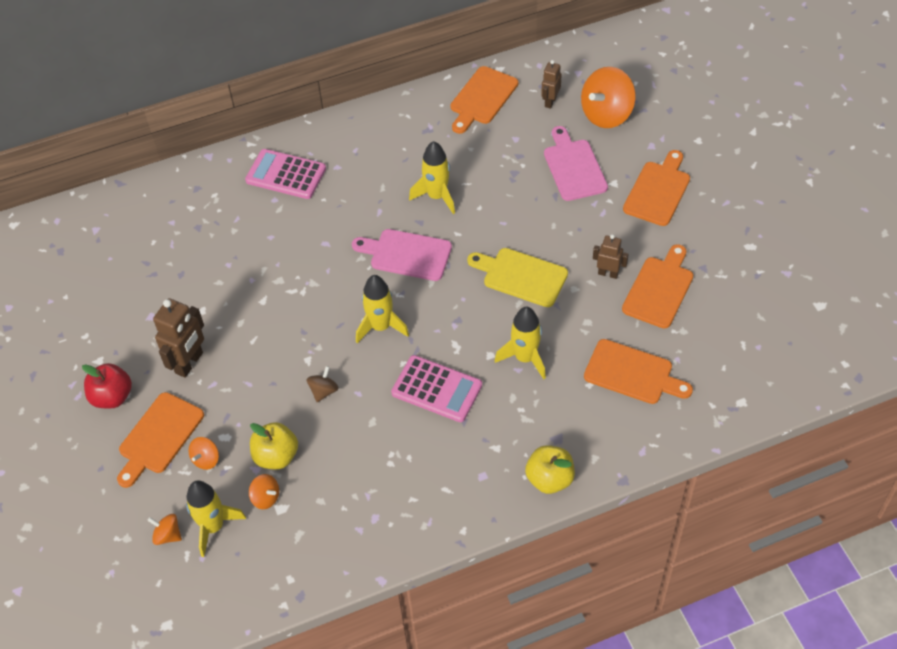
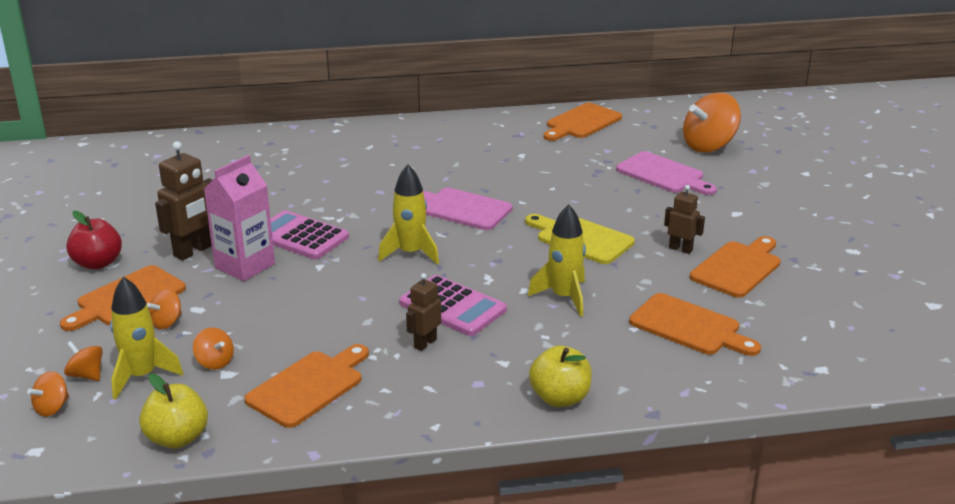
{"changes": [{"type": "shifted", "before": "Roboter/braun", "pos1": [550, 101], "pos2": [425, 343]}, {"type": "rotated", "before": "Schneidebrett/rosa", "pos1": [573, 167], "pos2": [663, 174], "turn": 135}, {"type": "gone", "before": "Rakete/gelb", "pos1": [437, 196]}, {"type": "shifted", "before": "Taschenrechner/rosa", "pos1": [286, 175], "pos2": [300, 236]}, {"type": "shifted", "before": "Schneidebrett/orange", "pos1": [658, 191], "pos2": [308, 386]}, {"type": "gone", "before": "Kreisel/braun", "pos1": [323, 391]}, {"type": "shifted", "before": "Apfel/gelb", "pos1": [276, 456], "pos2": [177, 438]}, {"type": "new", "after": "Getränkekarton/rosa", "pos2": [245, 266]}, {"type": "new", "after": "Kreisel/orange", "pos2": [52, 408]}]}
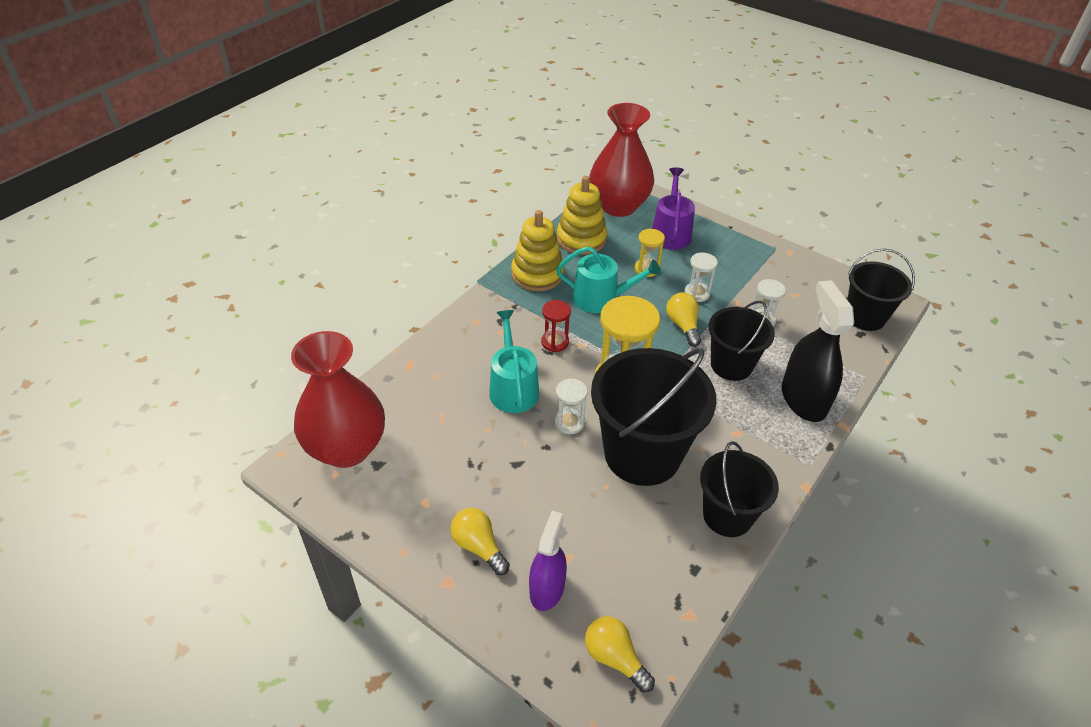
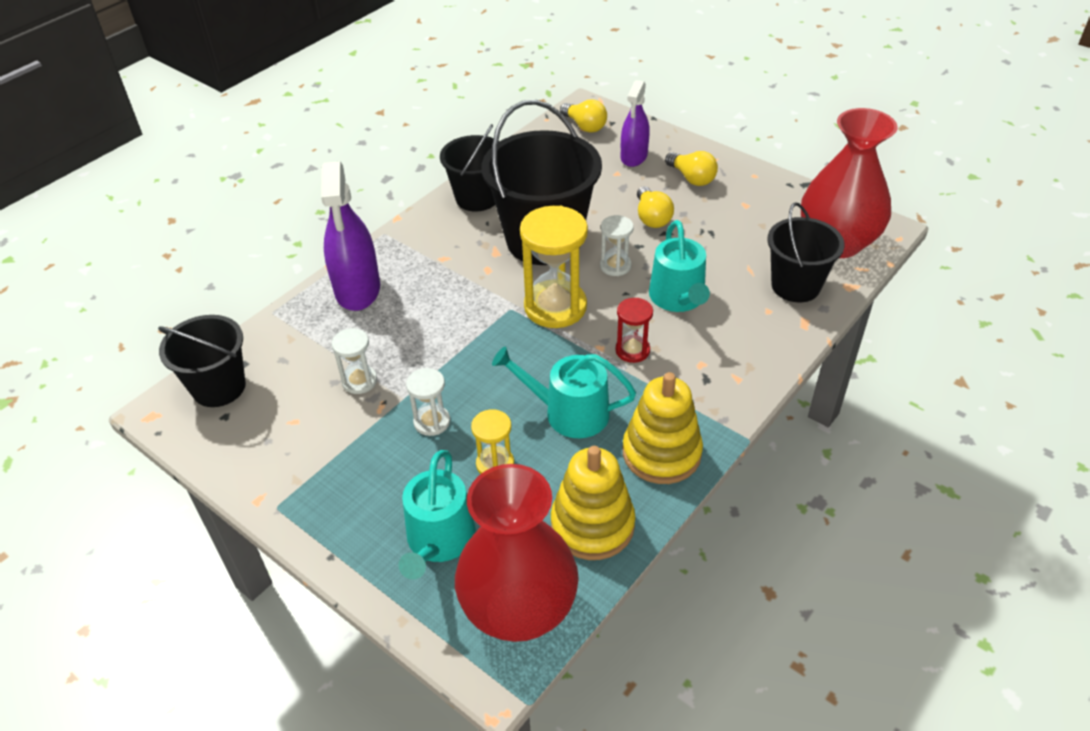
{"changes": [{"type": "repainted", "before": "Gießkanne/lila", "after": "Gießkanne/türkis", "pos1": [670, 233], "pos2": [439, 541]}, {"type": "repainted", "before": "Sprühflasche/schwarz", "after": "Sprühflasche/lila", "pos1": [803, 399], "pos2": [357, 289]}, {"type": "shifted", "before": "Glühbirne/gelb", "pos1": [683, 326], "pos2": [652, 218]}, {"type": "shifted", "before": "Eimer/schwarz", "pos1": [731, 365], "pos2": [795, 286]}]}
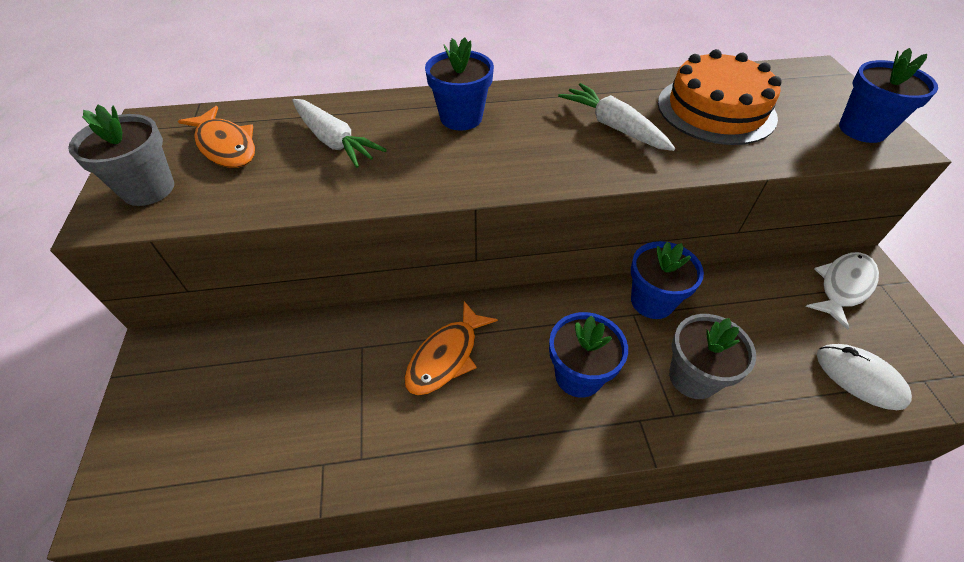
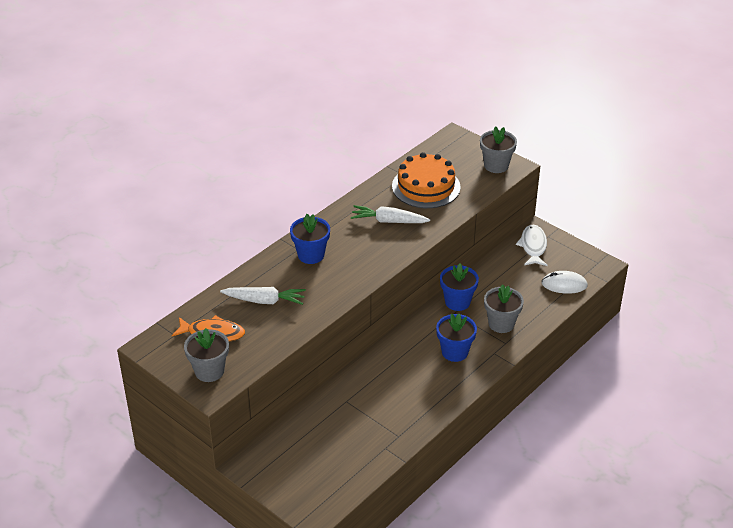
{"changes": [{"type": "repainted", "before": "Blumentopf/blau", "after": "Blumentopf/grau", "pos1": [862, 129], "pos2": [496, 165]}, {"type": "gone", "before": "Fisch/orange", "pos1": [446, 356]}]}
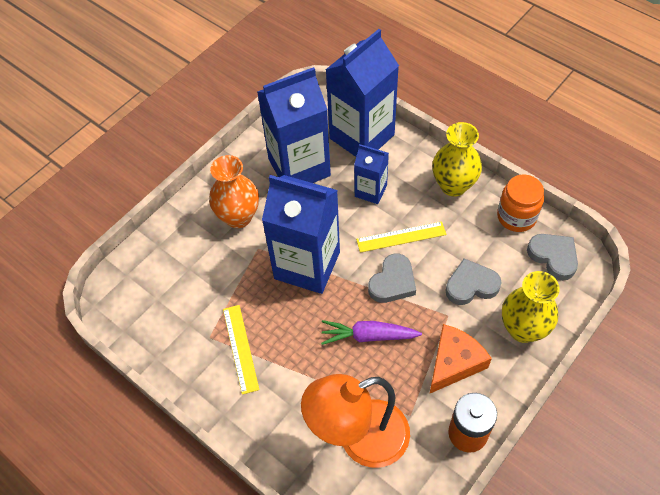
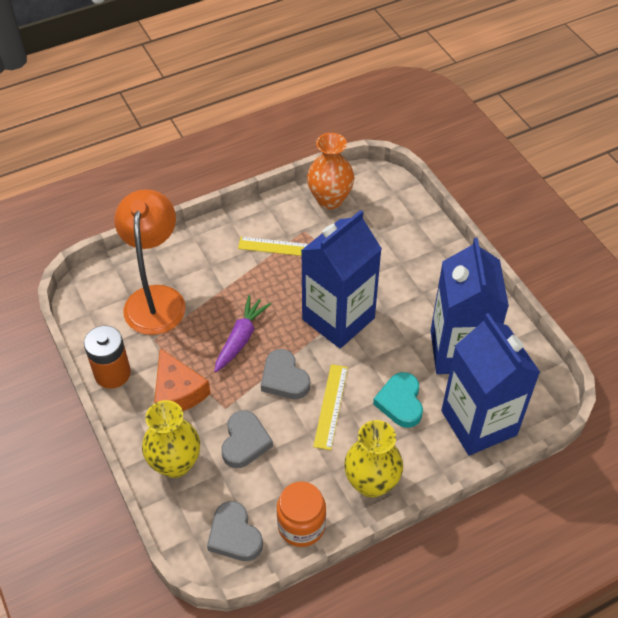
{"changes": [{"type": "swapped", "before": "Getränkekarton/blau", "after": "Herz/türkis", "pos1": [370, 191], "pos2": [400, 402]}, {"type": "shifted", "before": "Vase/orange", "pos1": [238, 217], "pos2": [330, 199]}, {"type": "rotated", "before": "Herz/grau", "pos1": [553, 257], "pos2": [234, 535], "turn": 75}]}
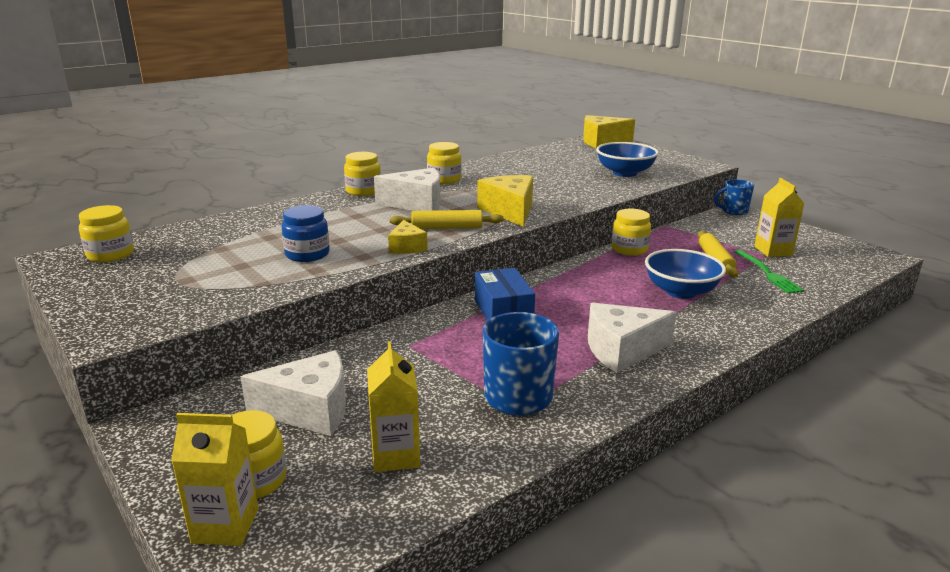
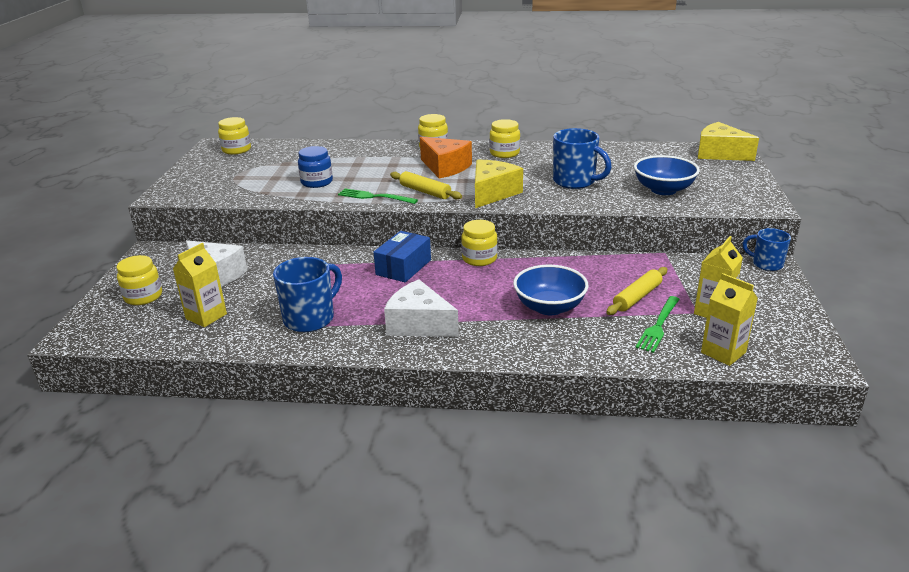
{"changes": [{"type": "repainted", "before": "Käse/weiß", "after": "Käse/orange", "pos1": [417, 204], "pos2": [445, 167]}, {"type": "shifted", "before": "Einmachglas/gelb", "pos1": [629, 249], "pos2": [479, 259]}, {"type": "swapped", "before": "Käse/gelb", "after": "Gabel/grün", "pos1": [407, 247], "pos2": [374, 197]}, {"type": "shifted", "before": "Getränkekarton/gelb", "pos1": [225, 525], "pos2": [723, 352]}, {"type": "new", "after": "Tasse/blau", "pos2": [575, 181]}]}
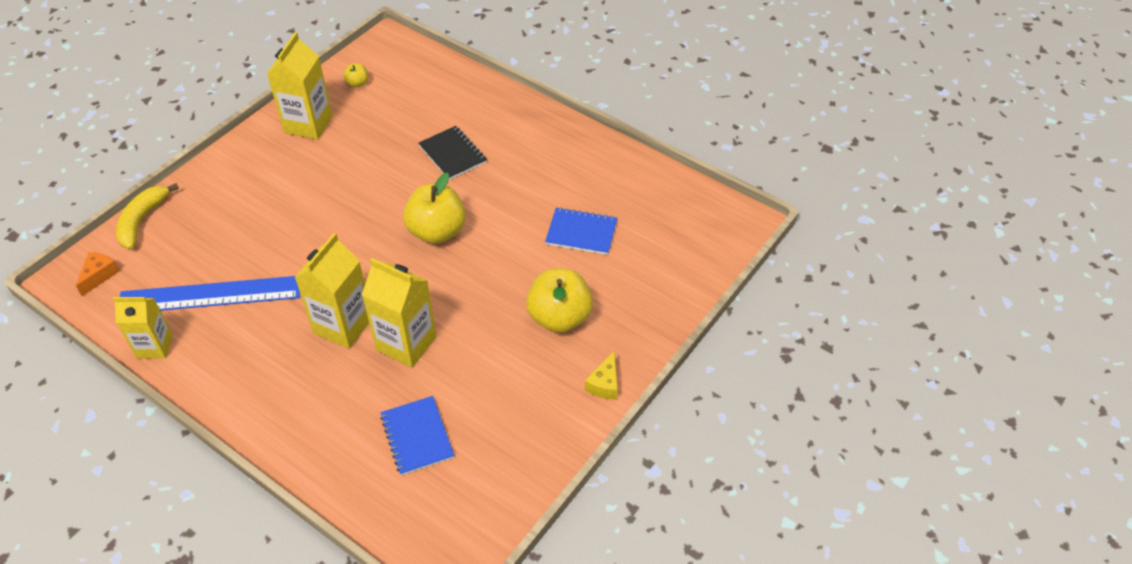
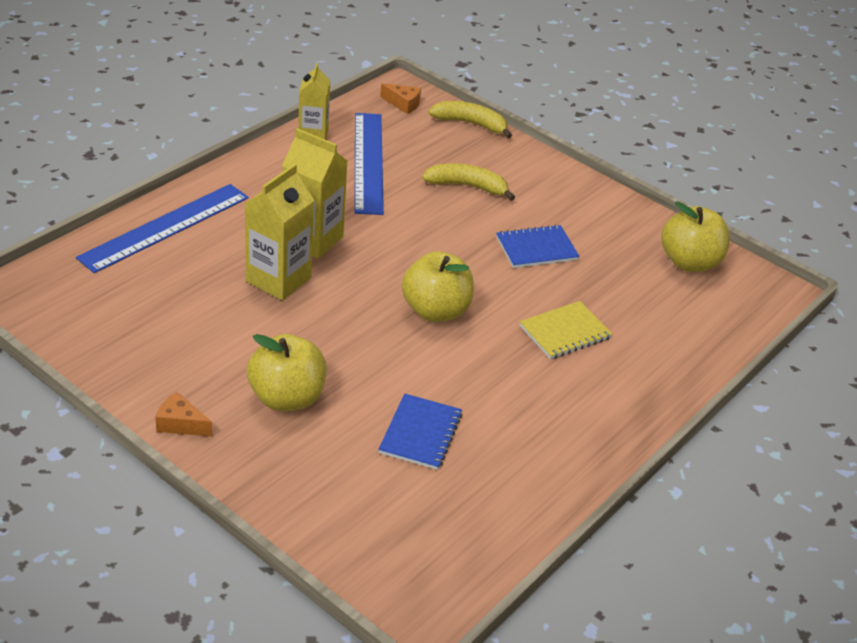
{"changes": [{"type": "gone", "before": "Getränkekarton/gelb", "pos1": [308, 124]}, {"type": "scaled", "before": "Apfel/gelb", "pos1": [357, 83], "pos2": [689, 262], "scale": 2.21}, {"type": "repainted", "before": "Notizbuch/schwarz", "after": "Notizbuch/gelb", "pos1": [452, 154], "pos2": [565, 332]}, {"type": "repainted", "before": "Käse/gelb", "after": "Käse/orange", "pos1": [604, 384], "pos2": [180, 424]}, {"type": "shifted", "before": "Notizbuch/blau", "pos1": [417, 436], "pos2": [536, 248]}, {"type": "new", "after": "Banane/gelb", "pos2": [467, 186]}, {"type": "new", "after": "Lineal/blau", "pos2": [165, 227]}]}
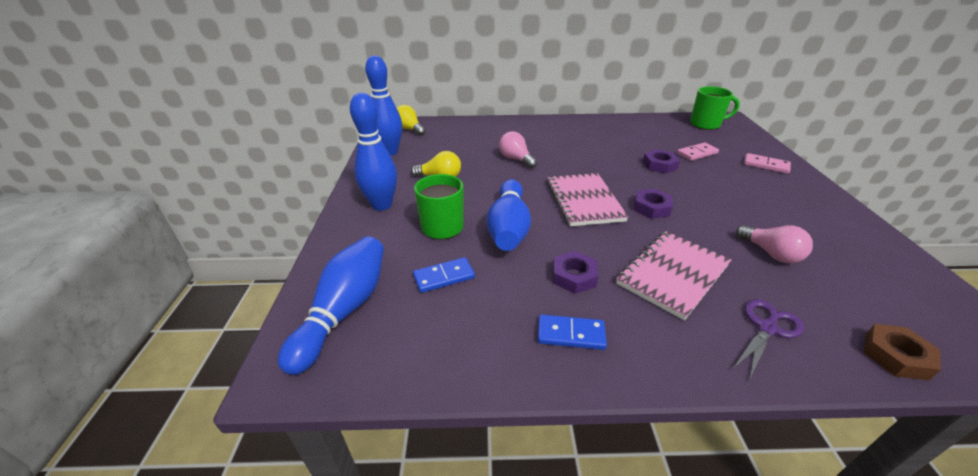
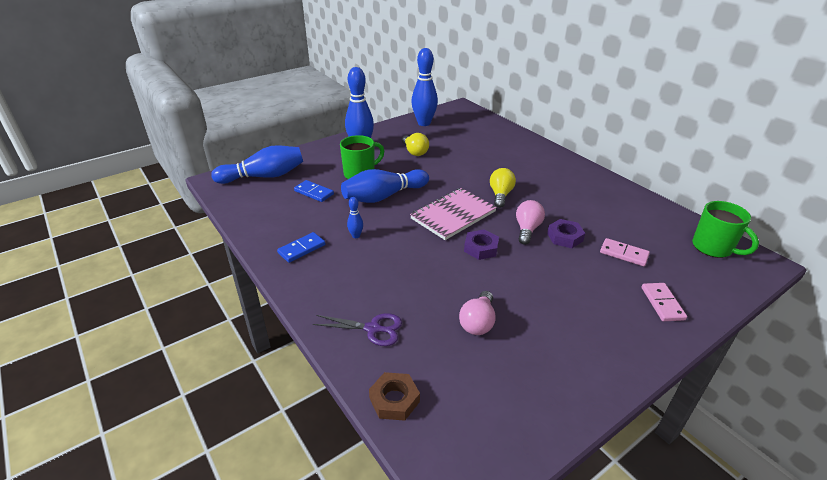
{"changes": [{"type": "shifted", "before": "Glühbirne/gelb", "pos1": [409, 129], "pos2": [500, 195]}, {"type": "shifted", "before": "Glühbirne/rosa", "pos1": [516, 159], "pos2": [527, 229]}, {"type": "gone", "before": "Notizbuch/rosa", "pos1": [672, 274]}, {"type": "swapped", "before": "Sechskantmutter/lila", "after": "Bowlingkegel/blau", "pos1": [574, 276], "pos2": [356, 236]}, {"type": "rotated", "before": "Dominostein/blau", "pos1": [571, 334], "pos2": [302, 249], "turn": 75}]}
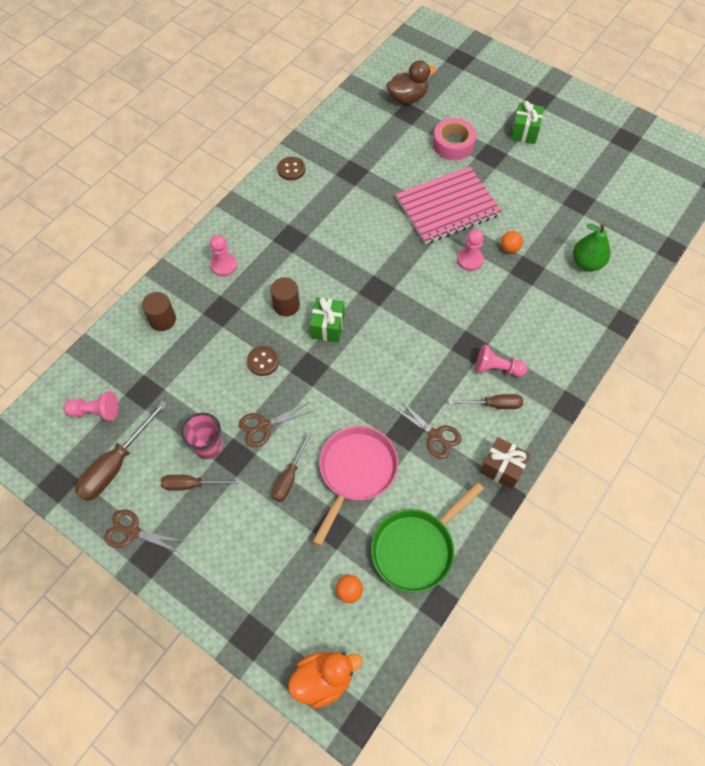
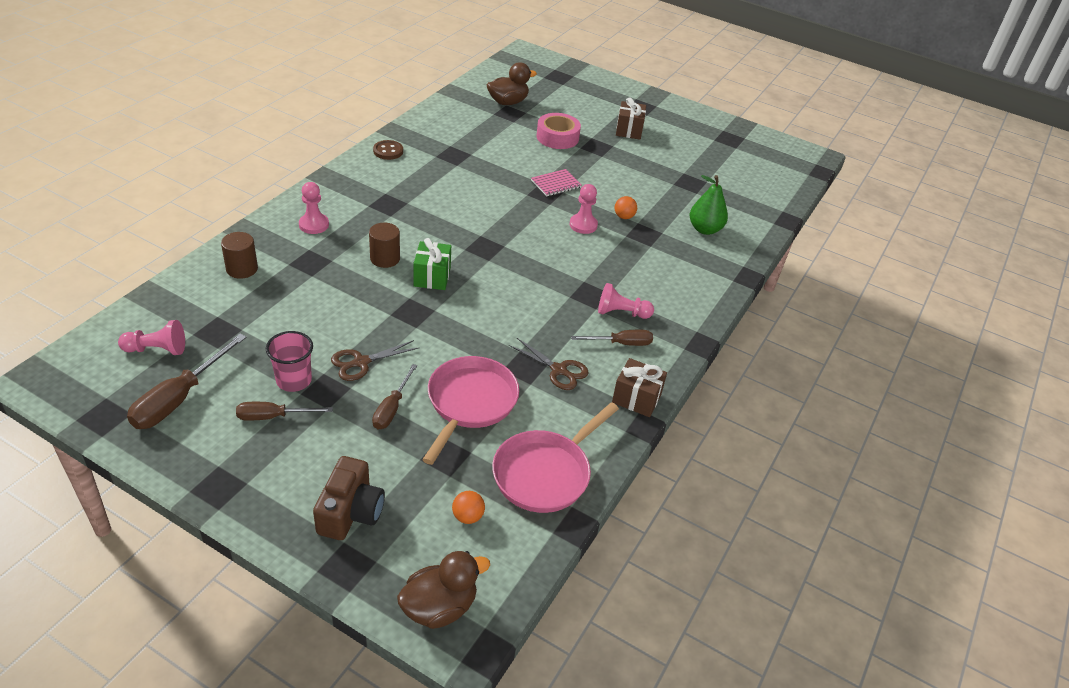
{"changes": [{"type": "repainted", "before": "Geschenk/grün", "after": "Geschenk/braun", "pos1": [524, 132], "pos2": [629, 130]}, {"type": "scaled", "before": "Notizbuch/rosa", "pos1": [447, 207], "pos2": [556, 184], "scale": 0.46}, {"type": "gone", "before": "Knopf/braun", "pos1": [263, 361]}, {"type": "repainted", "before": "Pfanne/grün", "after": "Pfanne/rosa", "pos1": [416, 548], "pos2": [545, 473]}, {"type": "gone", "before": "Schere/braun", "pos1": [132, 532]}, {"type": "repainted", "before": "Ente/orange", "after": "Ente/braun", "pos1": [323, 679], "pos2": [439, 607]}, {"type": "new", "after": "Kamera/braun", "pos2": [350, 512]}]}
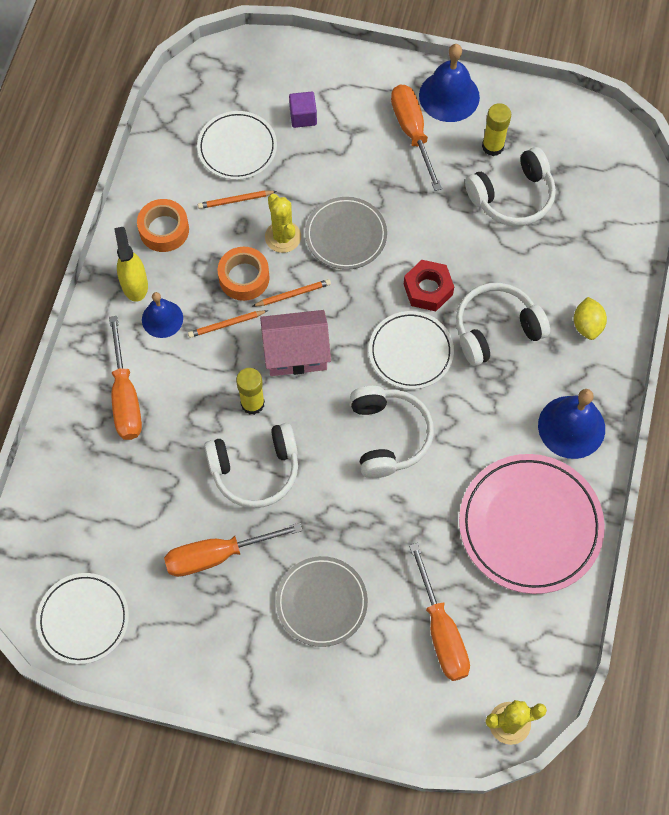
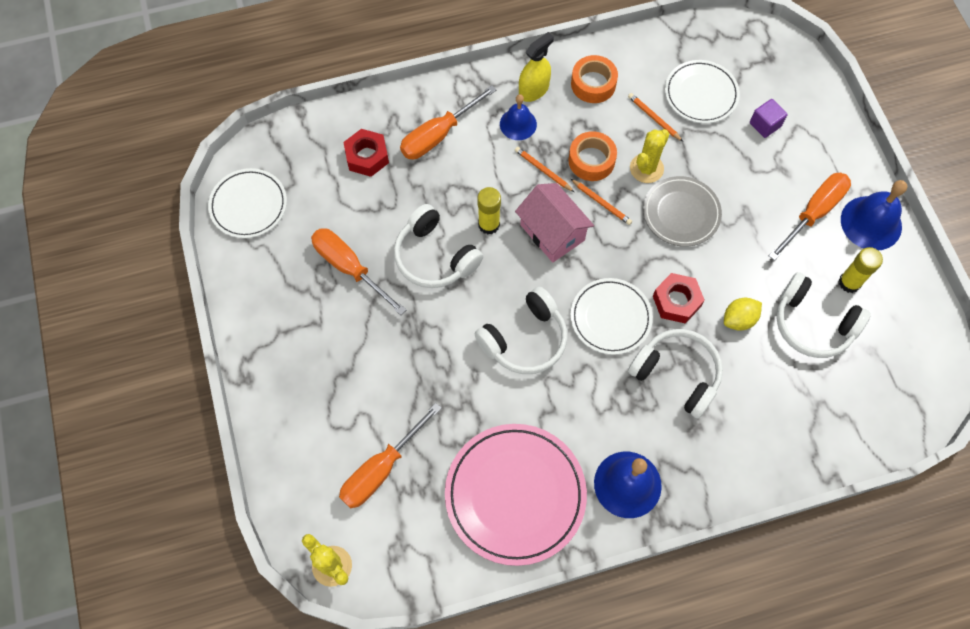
{"changes": [{"type": "shifted", "before": "Zitrone/gelb", "pos1": [587, 325], "pos2": [739, 319]}, {"type": "gone", "before": "Teller/grau", "pos1": [321, 602]}, {"type": "new", "after": "Sechskantmutter/rot", "pos2": [367, 156]}]}
